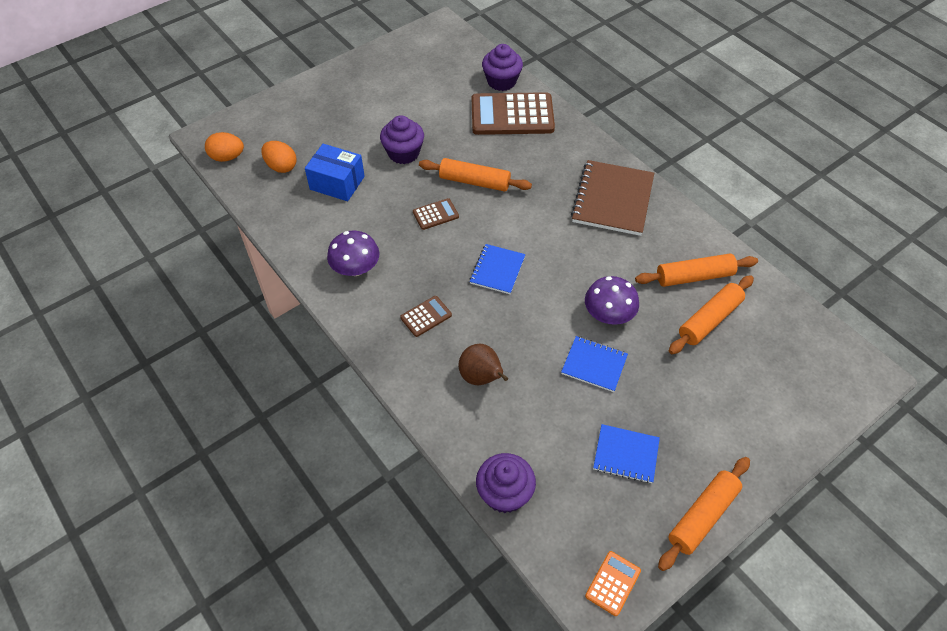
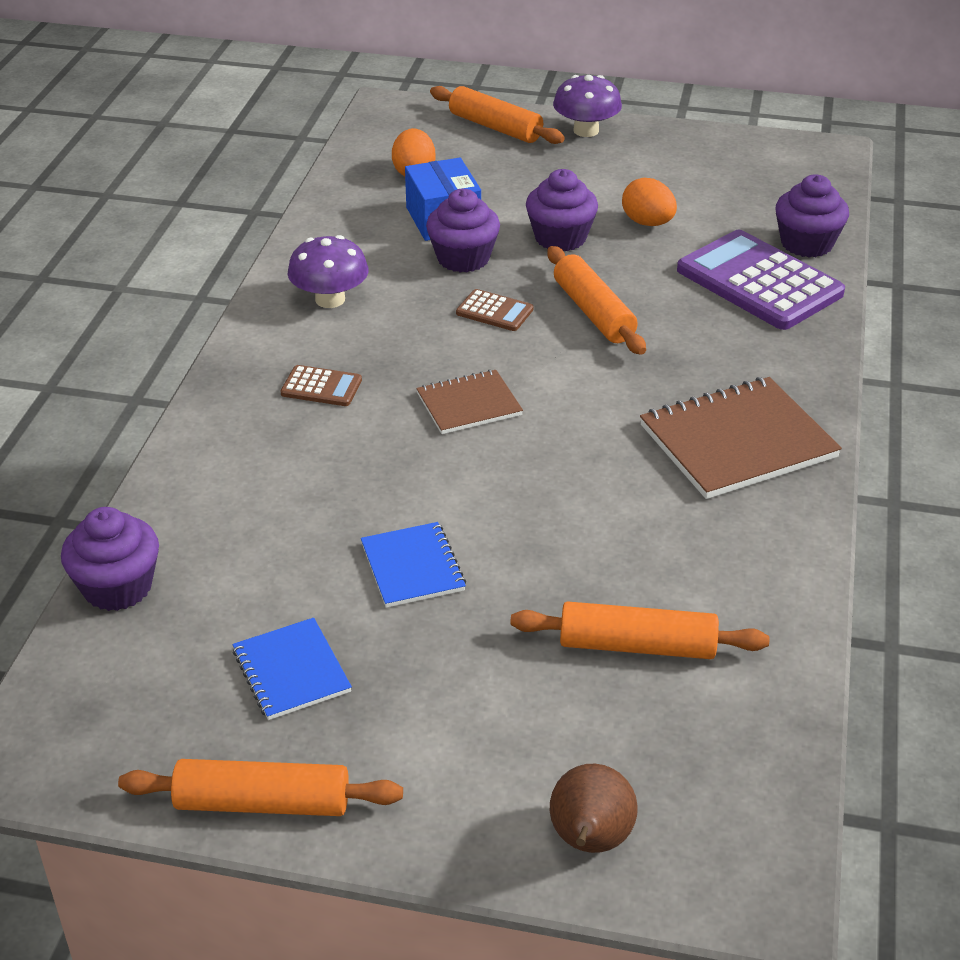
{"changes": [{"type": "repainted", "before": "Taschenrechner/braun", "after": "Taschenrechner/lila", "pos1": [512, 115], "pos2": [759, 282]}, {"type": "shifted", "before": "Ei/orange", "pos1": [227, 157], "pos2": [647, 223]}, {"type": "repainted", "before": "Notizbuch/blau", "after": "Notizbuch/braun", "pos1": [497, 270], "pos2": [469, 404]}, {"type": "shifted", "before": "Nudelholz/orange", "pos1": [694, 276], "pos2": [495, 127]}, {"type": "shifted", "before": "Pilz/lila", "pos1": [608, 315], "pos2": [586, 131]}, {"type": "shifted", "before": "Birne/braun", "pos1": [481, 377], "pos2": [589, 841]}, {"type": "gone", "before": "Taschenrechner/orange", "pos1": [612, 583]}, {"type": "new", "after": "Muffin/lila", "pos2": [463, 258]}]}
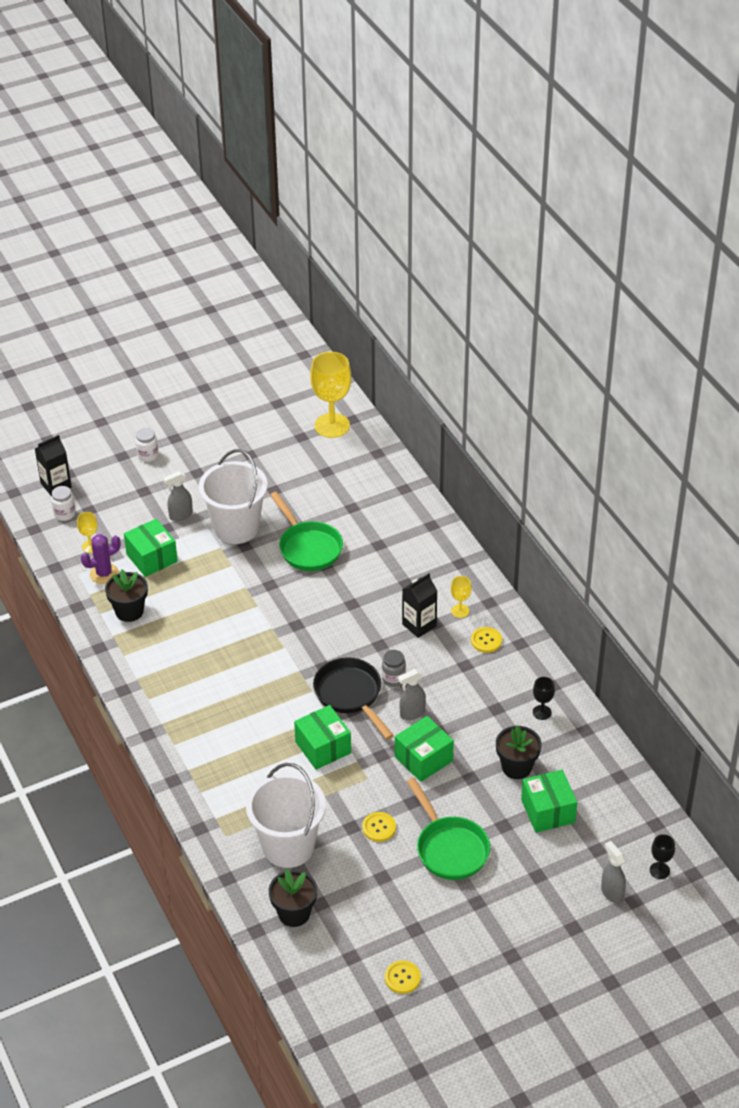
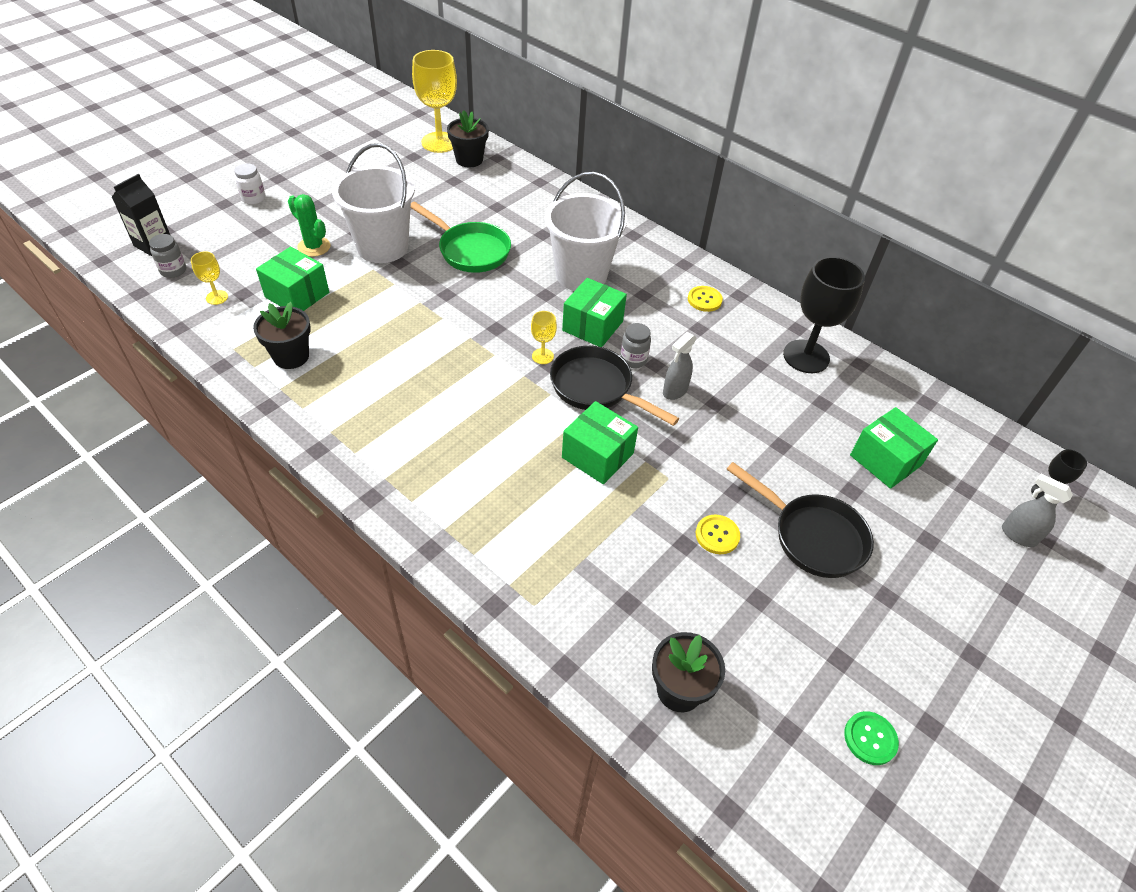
{"changes": [{"type": "swapped", "before": "Sprühflasche/grau", "after": "Kaktus/grün", "pos1": [180, 515], "pos2": [314, 247]}, {"type": "repainted", "before": "Einmachglas/weiß", "after": "Einmachglas/grau", "pos1": [64, 514], "pos2": [173, 270]}, {"type": "gone", "before": "Kaktus/lila", "pos1": [104, 574]}, {"type": "gone", "before": "Getränkekarton/schwarz", "pos1": [419, 625]}, {"type": "shifted", "before": "Kelch/gelb", "pos1": [460, 611], "pos2": [542, 356]}, {"type": "scaled", "before": "Kelch/schwarz", "pos1": [542, 712], "pos2": [806, 356], "scale": 2.14}, {"type": "shifted", "before": "Schachtel/grün", "pos1": [423, 759], "pos2": [592, 326]}, {"type": "shifted", "before": "Blumentopf/schwarz", "pos1": [516, 767], "pos2": [469, 160]}, {"type": "shifted", "before": "Eimer/weiß", "pos1": [288, 846], "pos2": [581, 275]}, {"type": "repainted", "before": "Pfanne/grün", "after": "Pfanne/schwarz", "pos1": [449, 848], "pos2": [812, 536]}, {"type": "repainted", "before": "Knopf/gelb", "after": "Knopf/grün", "pos1": [402, 978], "pos2": [870, 738]}]}
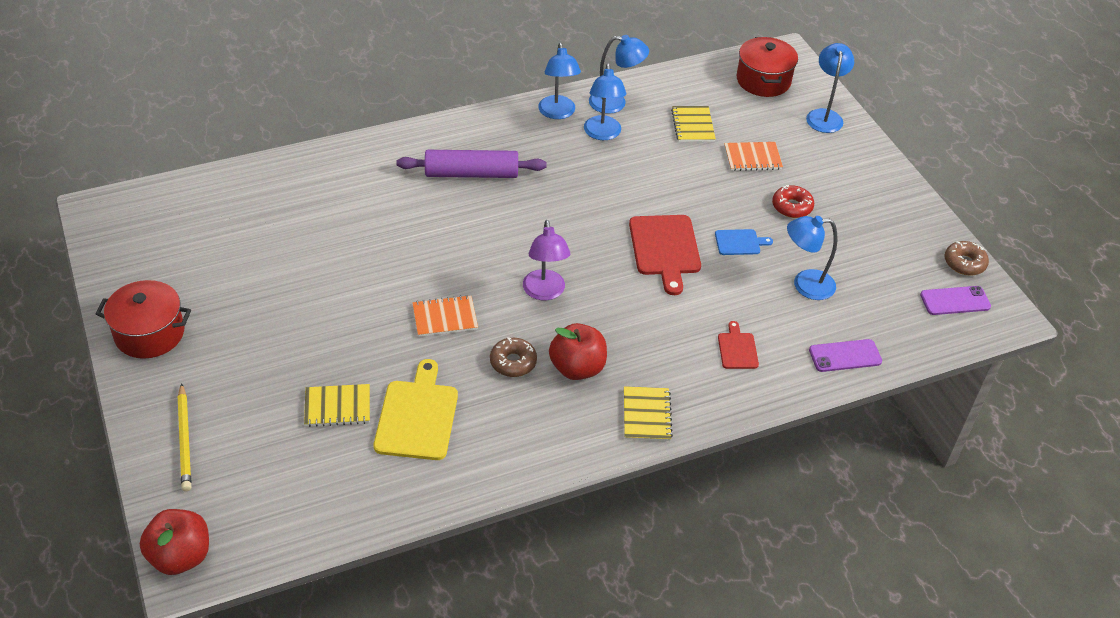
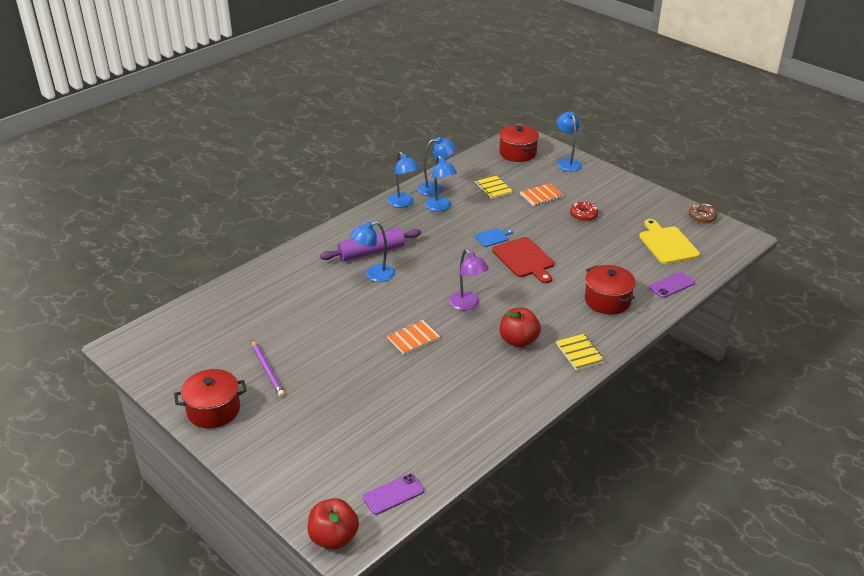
{"changes": [{"type": "shifted", "before": "Lampe/blau", "pos1": [805, 285], "pos2": [374, 275]}, {"type": "shifted", "before": "Schneidebrett/blau", "pos1": [739, 242], "pos2": [492, 237]}, {"type": "shifted", "before": "Handy/lila", "pos1": [955, 301], "pos2": [393, 494]}, {"type": "swapped", "before": "Schneidebrett/rot", "after": "Kochtopf/rot", "pos1": [737, 349], "pos2": [607, 300]}, {"type": "gone", "before": "Donut/braun", "pos1": [513, 362]}, {"type": "shifted", "before": "Schneidebrett/gelb", "pos1": [417, 416], "pos2": [667, 244]}, {"type": "gone", "before": "Bleistift/gelb", "pos1": [184, 439]}, {"type": "gone", "before": "Notizbuch/gelb", "pos1": [337, 407]}, {"type": "new", "after": "Bleistift/lila", "pos2": [267, 370]}]}
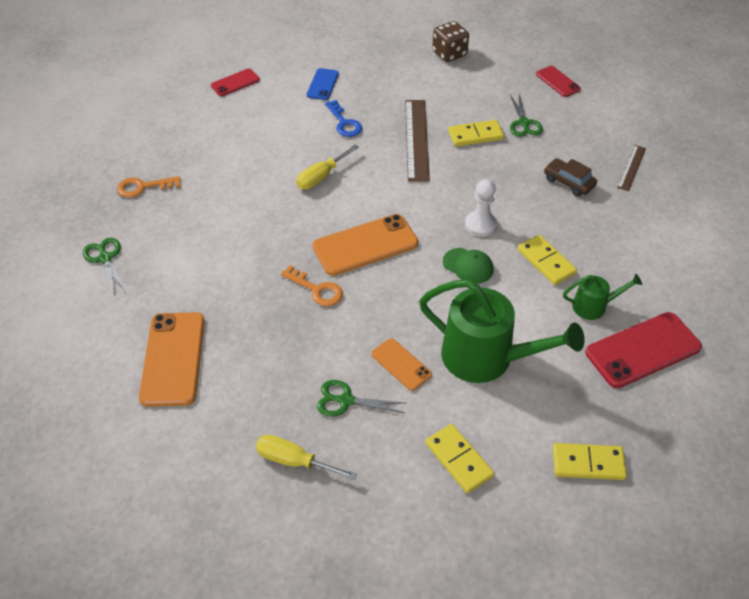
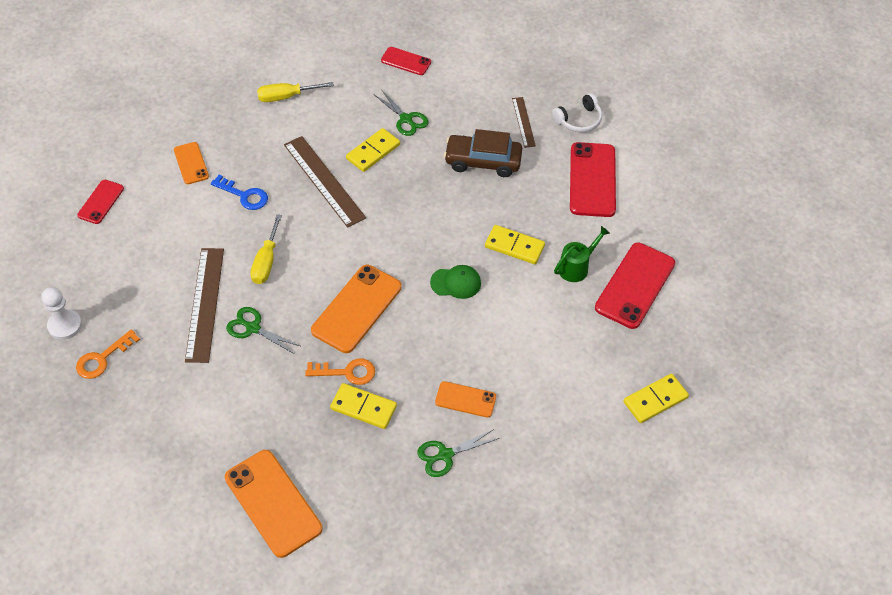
{"changes": [{"type": "gone", "before": "Spielwürfel/braun", "pos1": [449, 54]}, {"type": "repainted", "before": "Handy/blau", "after": "Handy/orange", "pos1": [323, 84], "pos2": [191, 163]}, {"type": "scaled", "before": "Auto/braun", "pos1": [568, 182], "pos2": [483, 161], "scale": 1.51}, {"type": "shifted", "before": "Bauer/weiß", "pos1": [480, 225], "pos2": [65, 325]}, {"type": "shifted", "before": "Schere/grün", "pos1": [105, 258], "pos2": [253, 328]}, {"type": "gone", "before": "Gießkanne/grün", "pos1": [486, 358]}, {"type": "shifted", "before": "Dominostein/gelb", "pos1": [459, 460], "pos2": [363, 407]}, {"type": "shifted", "before": "Schraubenzieher/gelb", "pos1": [294, 461], "pos2": [286, 97]}, {"type": "new", "after": "Kopfhörer/weiß", "pos2": [579, 120]}, {"type": "new", "after": "Handy/rot", "pos2": [592, 180]}, {"type": "new", "after": "Lineal/braun", "pos2": [205, 304]}]}
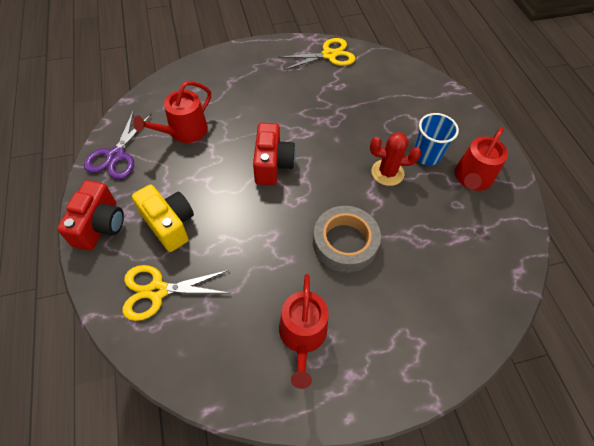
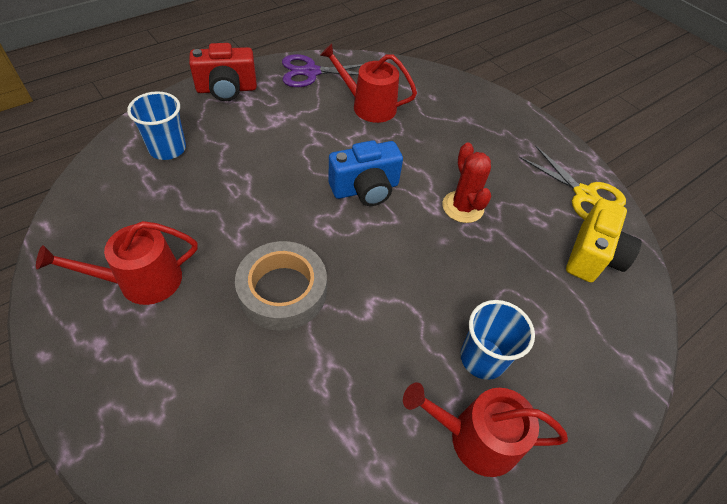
{"changes": [{"type": "repainted", "before": "Kamera/rot", "after": "Kamera/blau", "pos1": [272, 164], "pos2": [365, 189]}, {"type": "shifted", "before": "Kaktus/rot", "pos1": [387, 173], "pos2": [462, 207]}, {"type": "shifted", "before": "Kamera/gelb", "pos1": [169, 224], "pos2": [593, 256]}, {"type": "swapped", "before": "Schere/gelb", "after": "Becher/blau", "pos1": [157, 291], "pos2": [167, 149]}]}
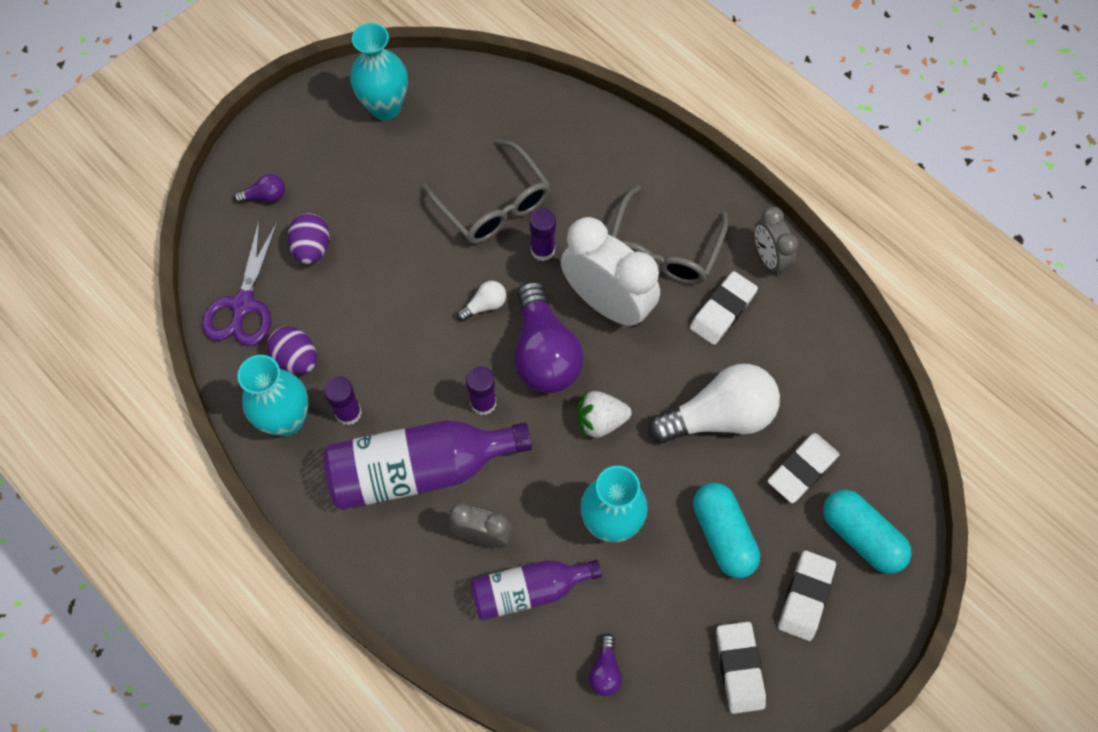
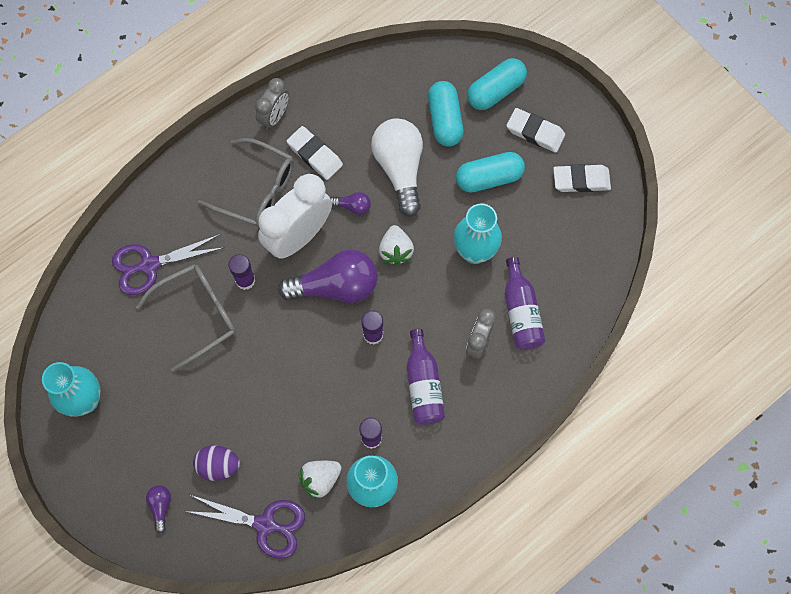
{"changes": [{"type": "rotated", "before": "Wecker/grau", "pos1": [769, 258], "pos2": [274, 116], "turn": -45}, {"type": "gone", "before": "Glühbirne/weiß", "pos1": [484, 305]}, {"type": "swapped", "before": "Ei/lila", "after": "Erdbeere/weiß", "pos1": [296, 359], "pos2": [320, 479]}, {"type": "scaled", "before": "Flasche/lila", "pos1": [419, 470], "pos2": [423, 385], "scale": 0.62}, {"type": "swapped", "before": "Radiergummi/weiß", "after": "Kapsel/türkis", "pos1": [802, 469], "pos2": [445, 120]}, {"type": "shifted", "before": "Glühbirne/lila", "pos1": [605, 670], "pos2": [353, 206]}, {"type": "new", "after": "Schere/lila", "pos2": [149, 265]}]}
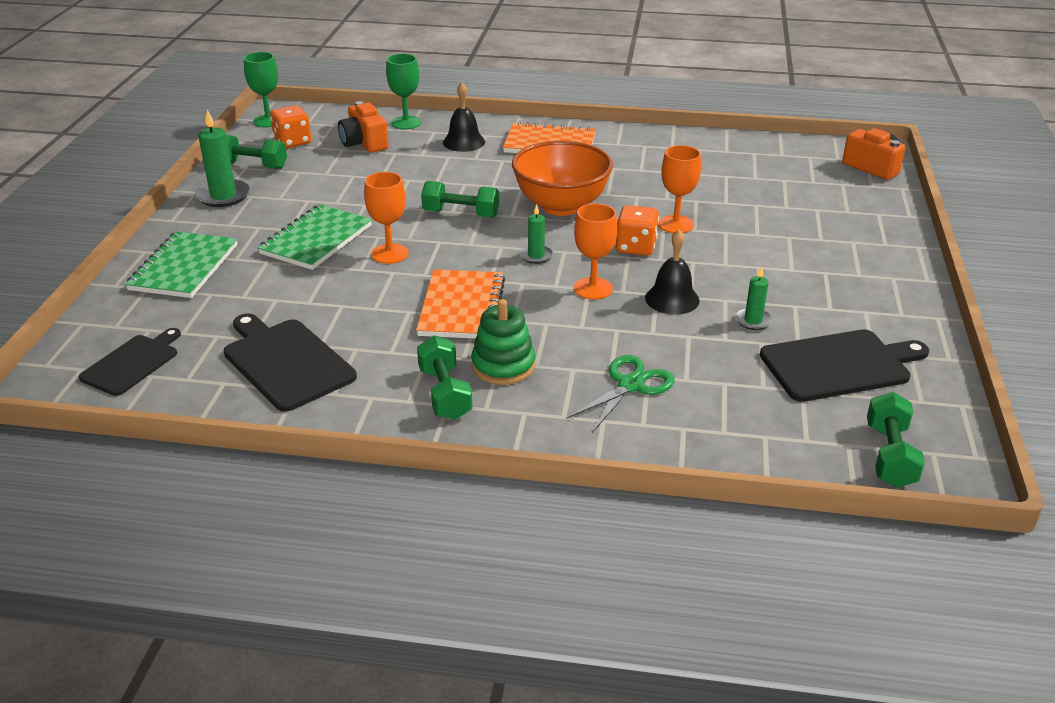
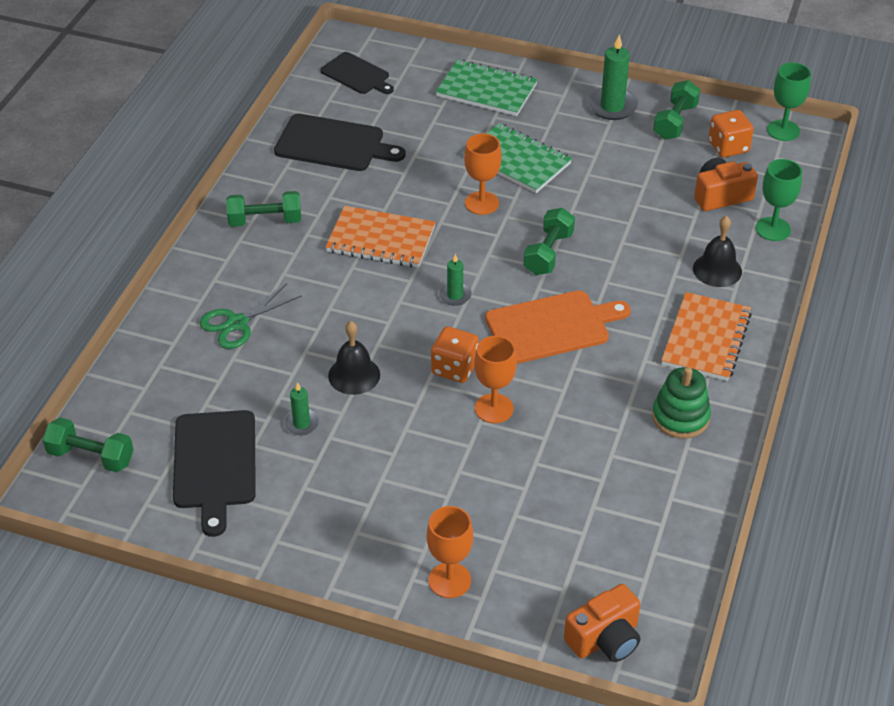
{"changes": [{"type": "swapped", "before": "Schüssel/orange", "after": "Schneidebrett/orange", "pos1": [561, 206], "pos2": [552, 327]}, {"type": "shifted", "before": "Kelch/orange", "pos1": [593, 288], "pos2": [449, 580]}, {"type": "shifted", "before": "Stapelspielzeug/grün", "pos1": [503, 366], "pos2": [680, 417]}, {"type": "rotated", "before": "Schneidebrett/schwarz", "pos1": [286, 362], "pos2": [334, 144], "turn": 45}, {"type": "rotated", "before": "Schere/grün", "pos1": [630, 385], "pos2": [237, 323], "turn": 90}]}
